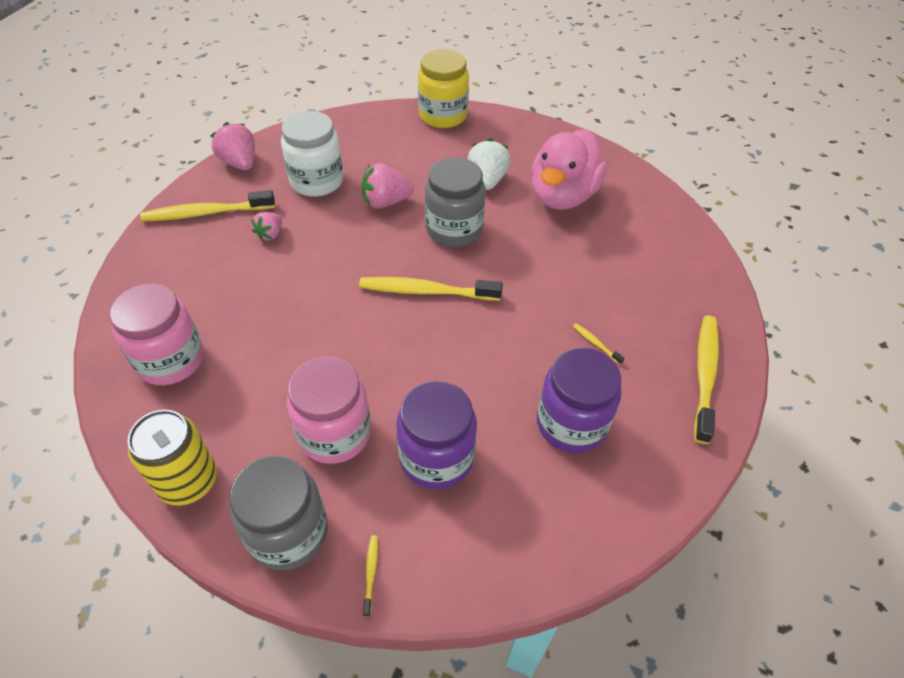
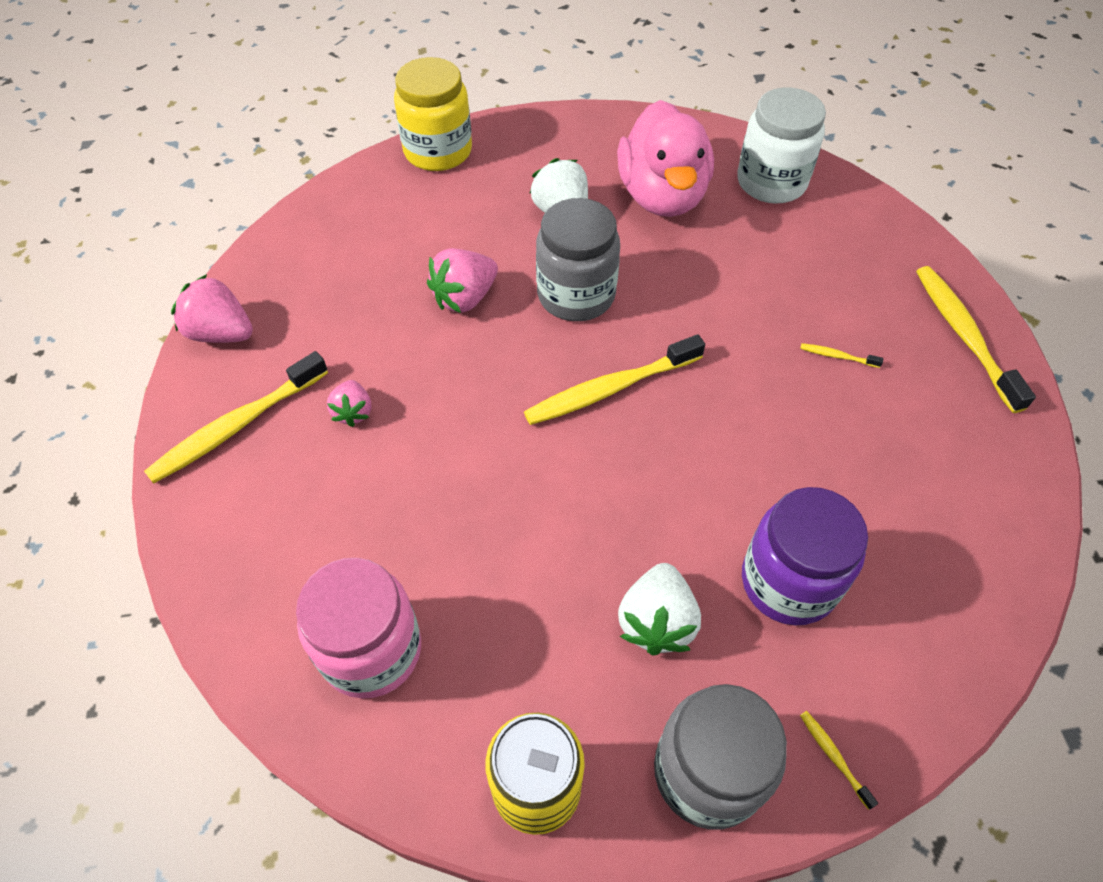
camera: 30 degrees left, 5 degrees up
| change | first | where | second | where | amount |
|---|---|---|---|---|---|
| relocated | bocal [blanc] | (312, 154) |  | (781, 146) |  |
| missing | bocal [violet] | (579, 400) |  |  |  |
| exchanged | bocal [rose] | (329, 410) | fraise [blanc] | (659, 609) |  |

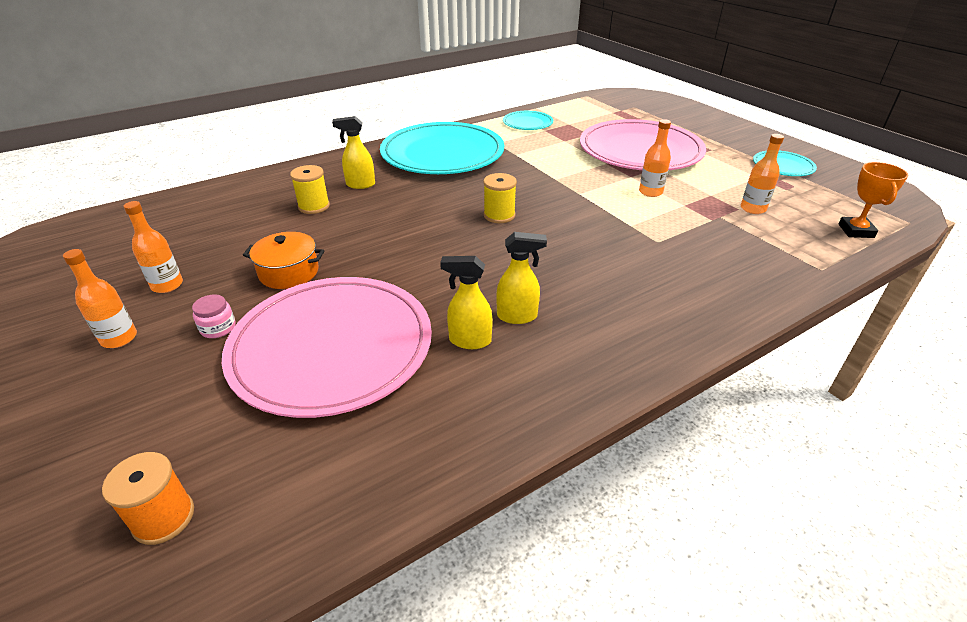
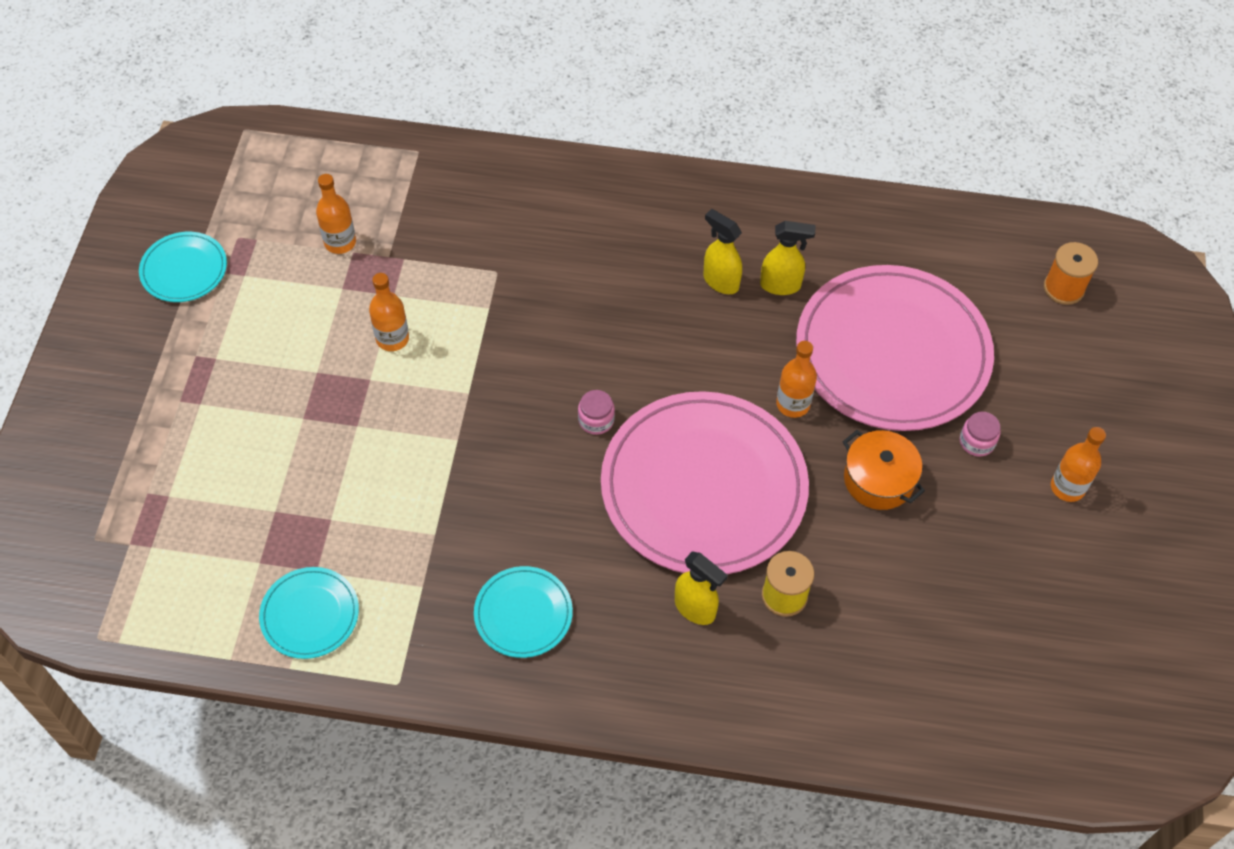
camera: 140 degrees left, 20 degrees up
| change | first | where | second | where | amount |
|---|---|---|---|---|---|
| relocated | assiette [rose] | (643, 144) |  | (705, 482) |  |
| size | assiette [turquoise] | (442, 148) |  | (523, 612) | x0.45 |
| missing | trophée [orange] | (873, 200) |  |  |  |
| exchanged | bobine [jaune] | (500, 198) | bocal [rose] | (596, 412) |  |
| relocated | bouteille [orange] | (153, 247) |  | (796, 379) |  |
| spun | vaporisateur [jaune] | (466, 302) |  | (787, 258) | 45 degrees counterclockwise |

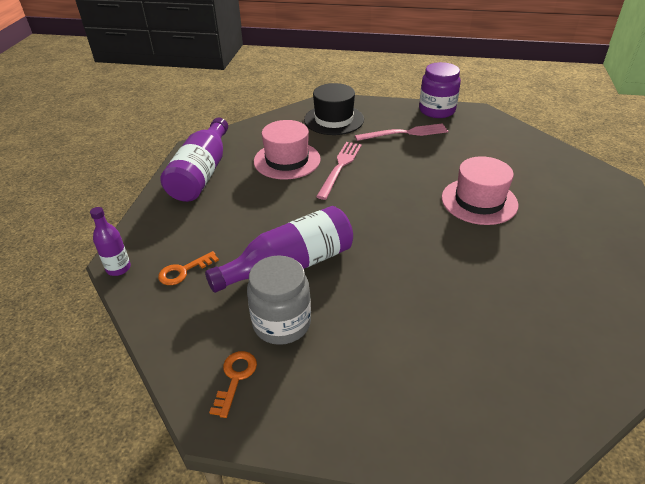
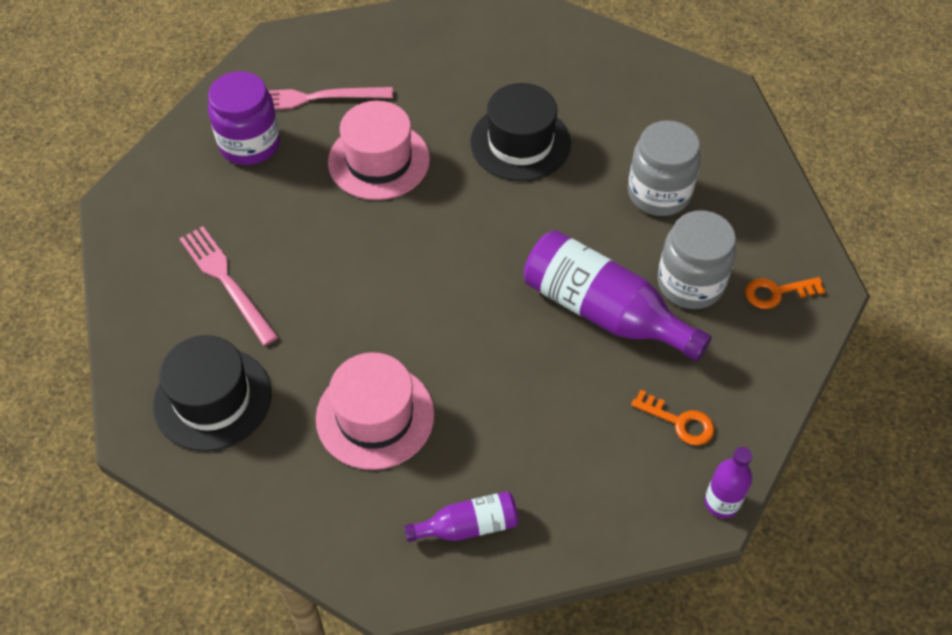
camera: 115 degrees left, 15 degrees up
| change | first | where | second | where | amount |
|---|---|---|---|---|---|
| relocated | bocal [violet] | (440, 90) |  | (244, 118) |  |
| size | bouteille [violet] | (194, 159) |  | (461, 516) | x0.52 |
| relocated | fourchette [rose] | (339, 171) |  | (331, 98) |  |
| appeared |  |  | chapeau [noir] | (520, 132) |  |
| appeared |  |  | bocal [gris] | (664, 168) |  |

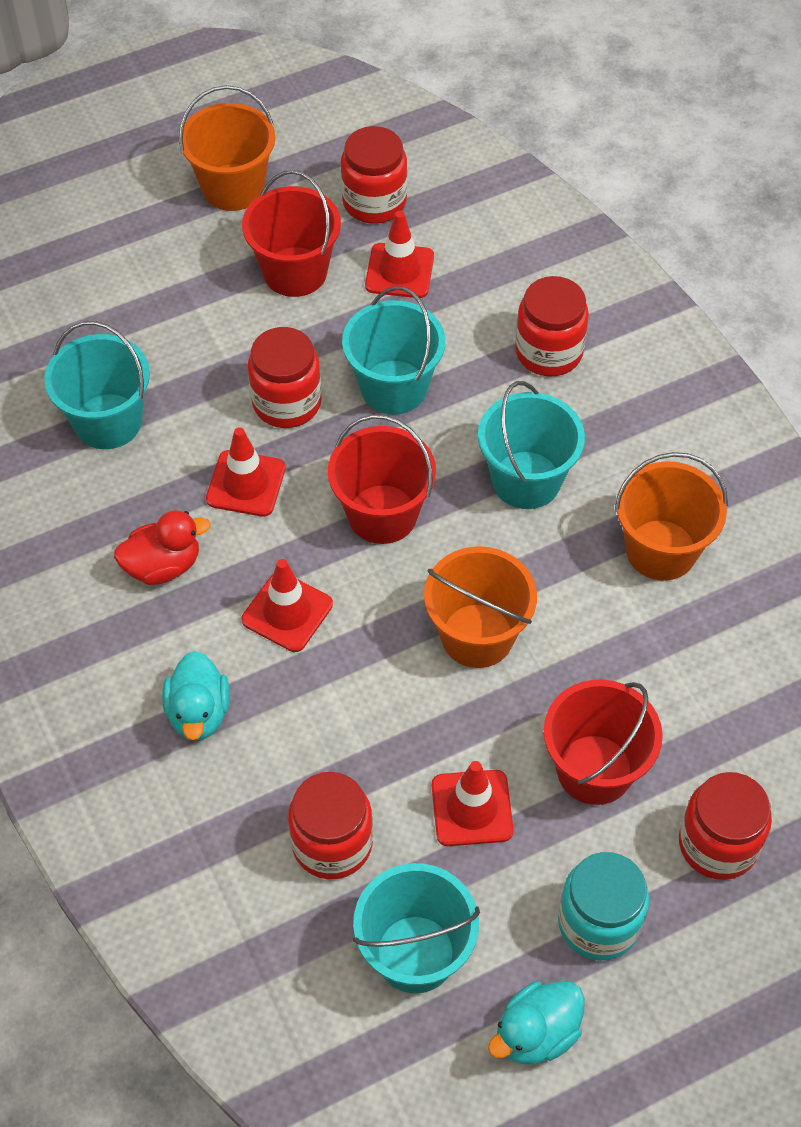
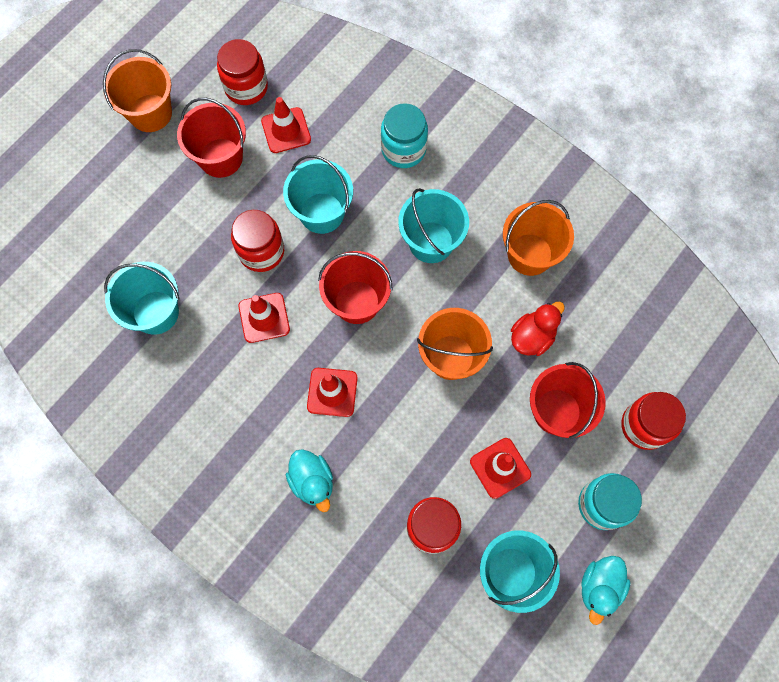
camera: 25 degrees left, 15 degrees up
| change | first | where | second | where | amount |
|---|---|---|---|---|---|
| colour | bocal [rouge] | (552, 326) | bocal [turquoise] | (404, 135) |  |
| relocated | canard [rouge] | (162, 547) |  | (538, 328) |  |

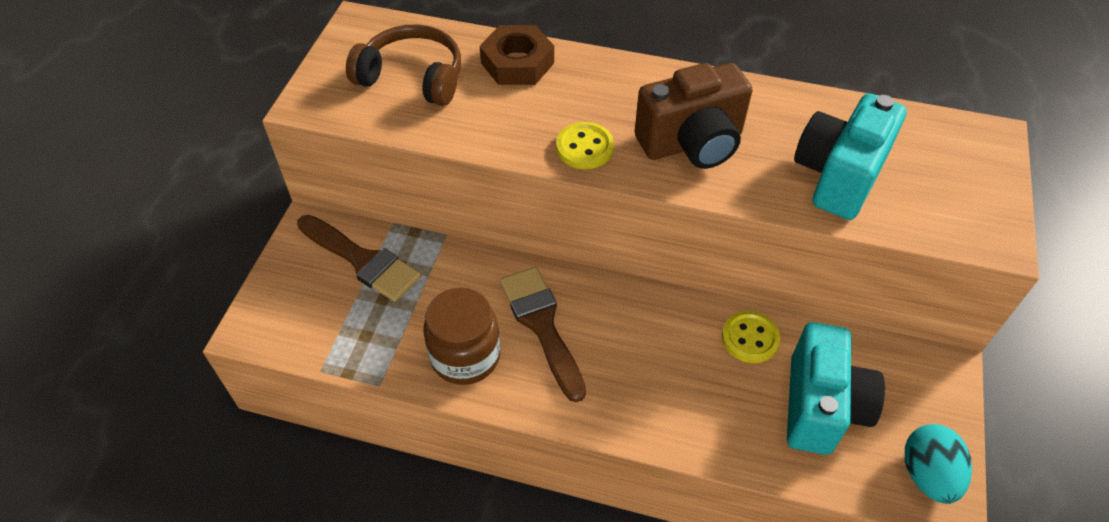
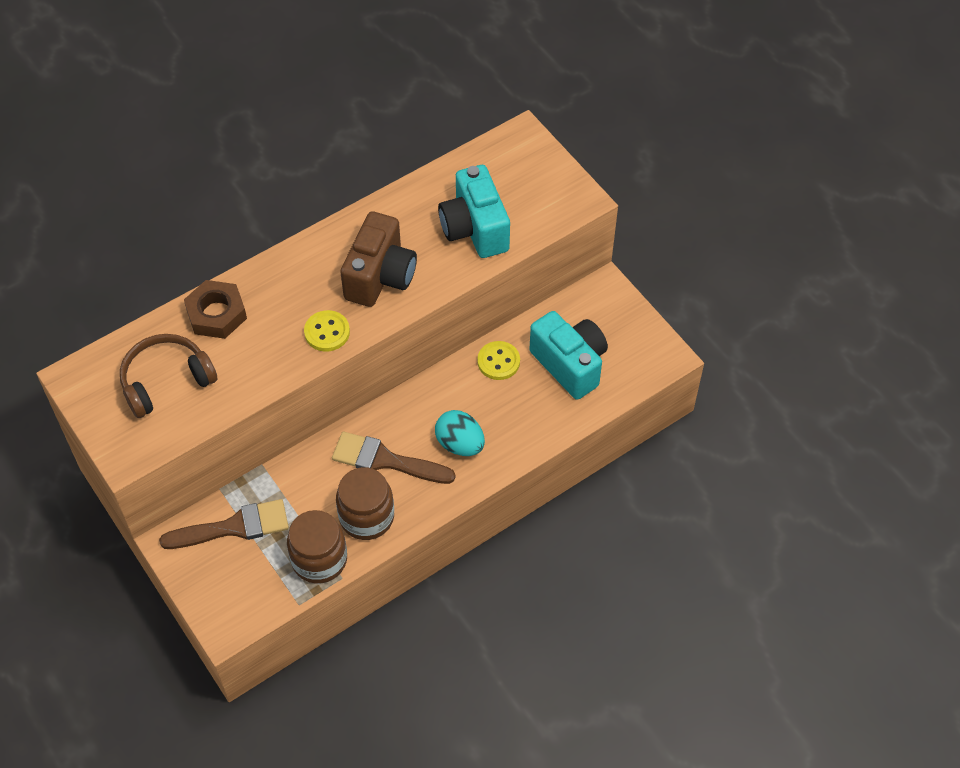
camera: 50 degrees left, 5 degrees up
| change | first | where | second | where | amount |
|---|---|---|---|---|---|
| relocated | œuf [turquoise] | (938, 464) |  | (460, 433) |  |
| appeared |  |  | bocal [marron] | (317, 547) |  |

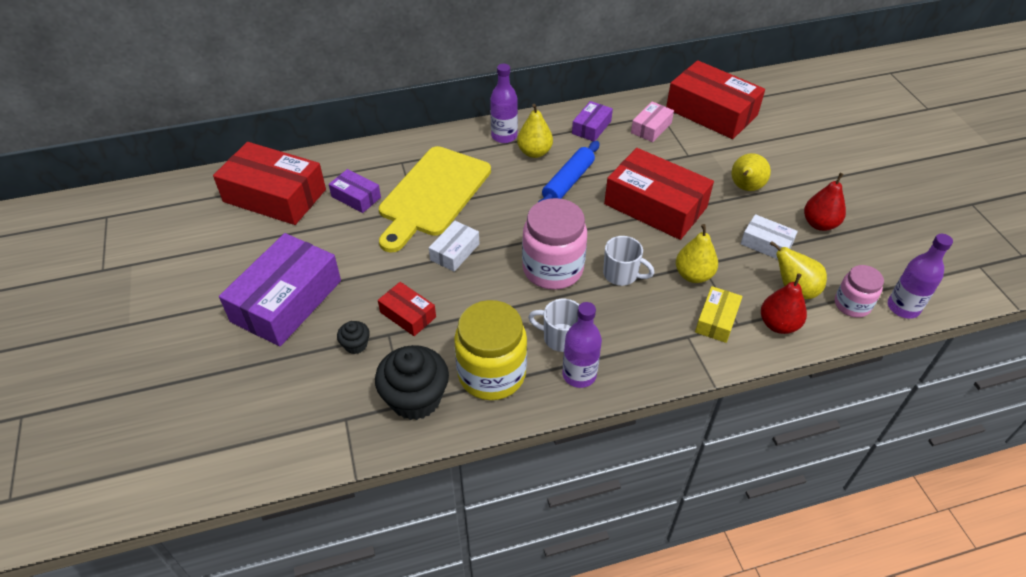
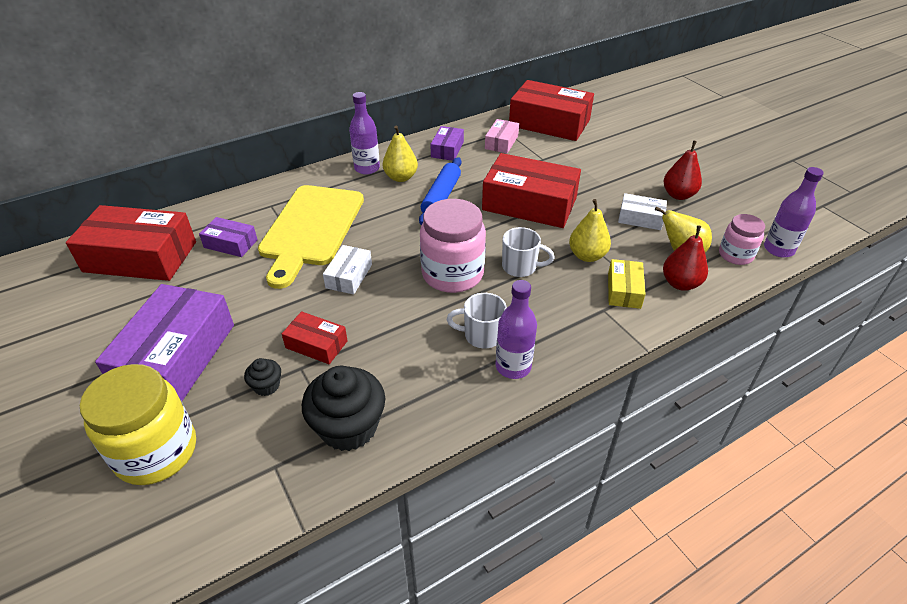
camera: 15 degrees left, 5 degrees down
| change | first | where | second | where | amount |
|---|---|---|---|---|---|
| missing | poire [jaune] | (751, 172) |  |  |  |
| relocated | bocal [jaune] | (490, 350) |  | (138, 424) |  |

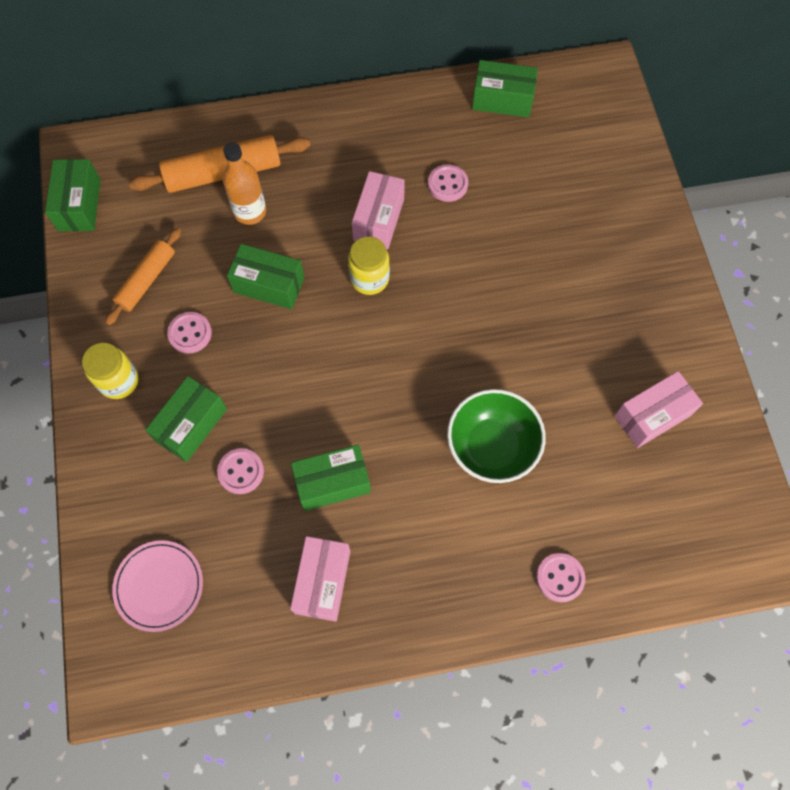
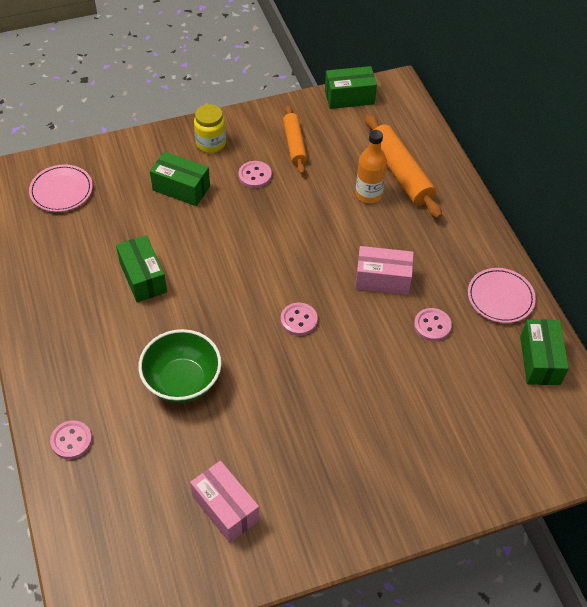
camera: 80 degrees right, 15 degrees down
| change | first | where | second | where | amount |
|---|---|---|---|---|---|
| spun | rouleau à pâtisserie [orange] | (143, 276) |  | (295, 139) | 60 degrees clockwise |
| missing | bocal [jaune] | (369, 265) |  |  |  |
| missing | boîte [vert] | (266, 276) |  |  |  |
| relocated | bouton [rose] | (240, 471) |  | (299, 319) |  |
| missing | boîte [rose] | (320, 579) |  |  |  |
| appeared |  |  | assiette [rose] | (502, 295) |  |

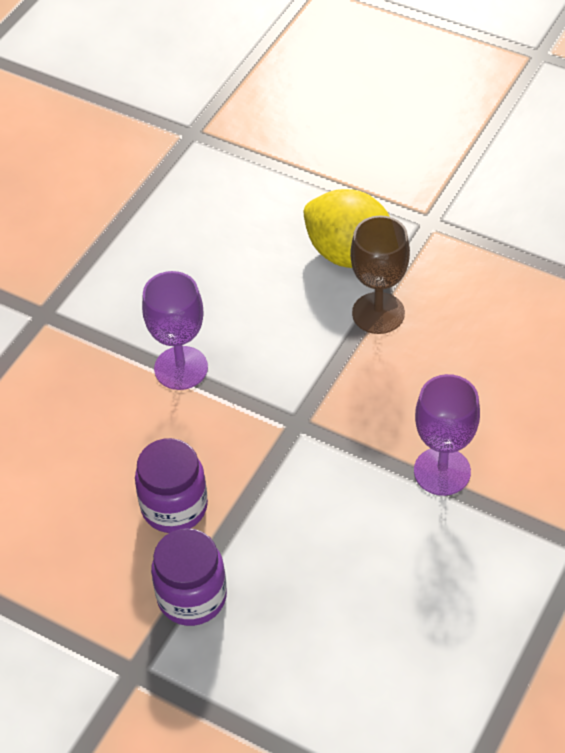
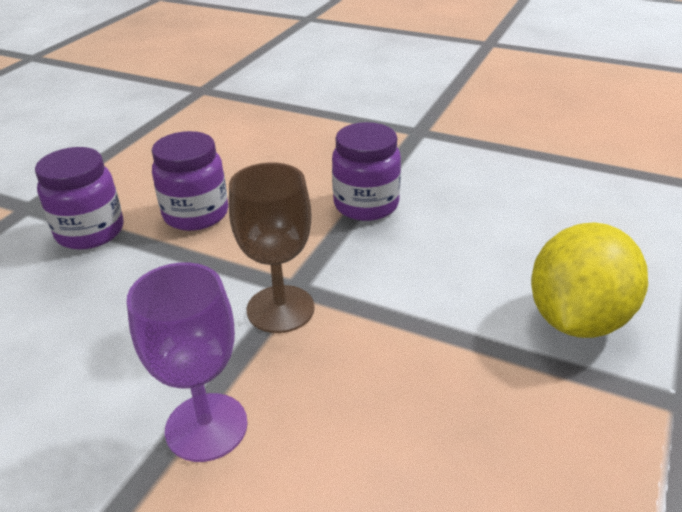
camera: 85 degrees right, 15 degrees down
| change | first | where | second | where | amount |
|---|---|---|---|---|---|
| relocated | verre à pied [marron] | (380, 275) |  | (272, 248) |  |
| exchanged | verre à pied [violet] | (175, 330) | bocal [violet] | (366, 171) |  |

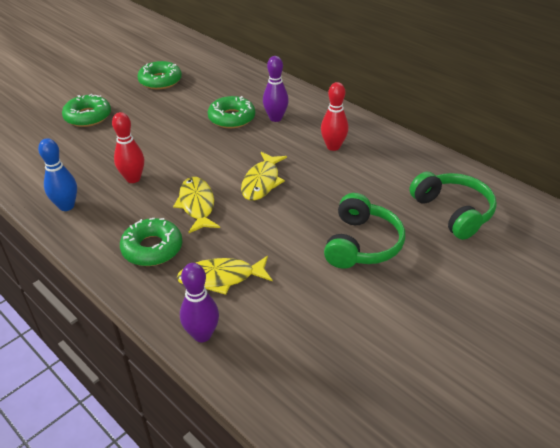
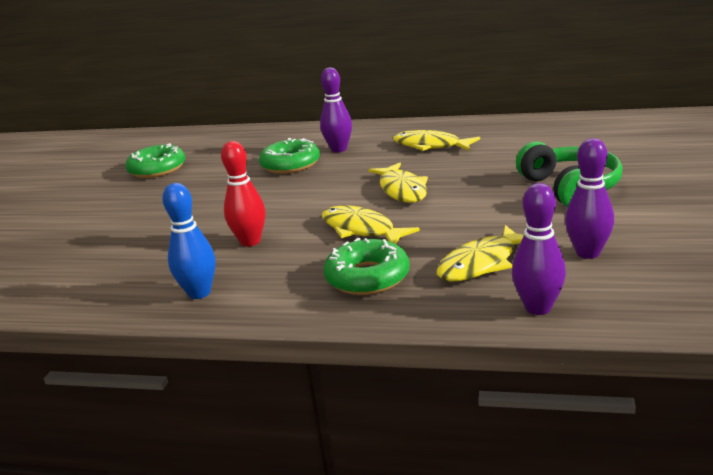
camera: 30 degrees left, 15 degrees down
| change | first | where | second | where | amount |
|---|---|---|---|---|---|
| exchanged | quille [rouge] | (335, 116) | poisson [jaune] | (436, 140) |  |
| missing | beignet [vert] | (86, 110) |  |  |  |
| missing | casque audio [vert] | (453, 206) |  |  |  |
| appeared |  |  | quille [violet] | (589, 198) |  |

